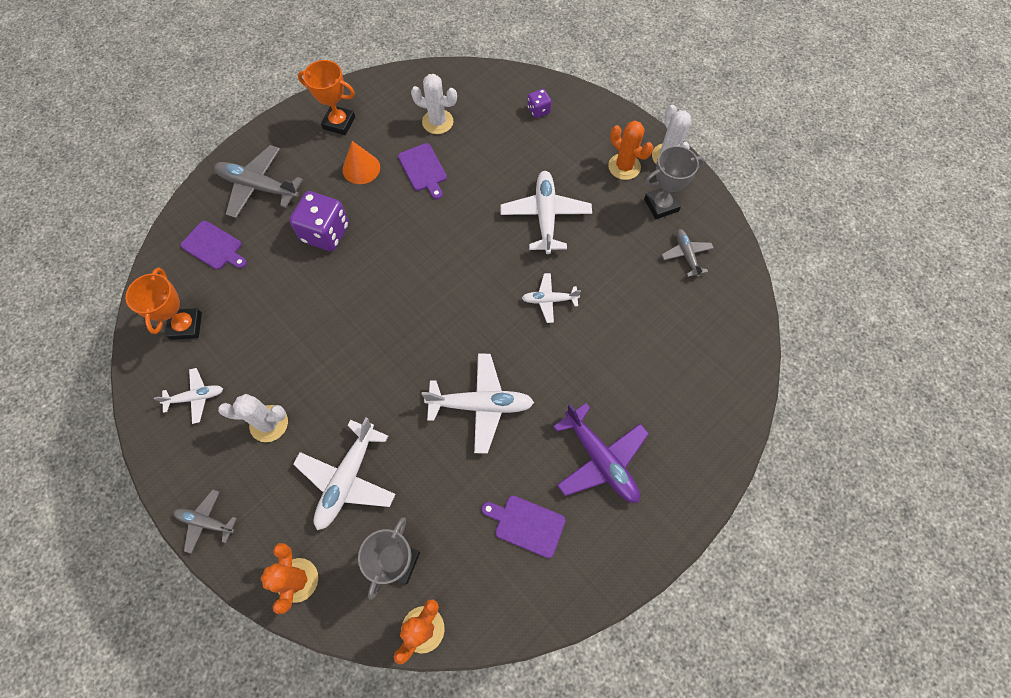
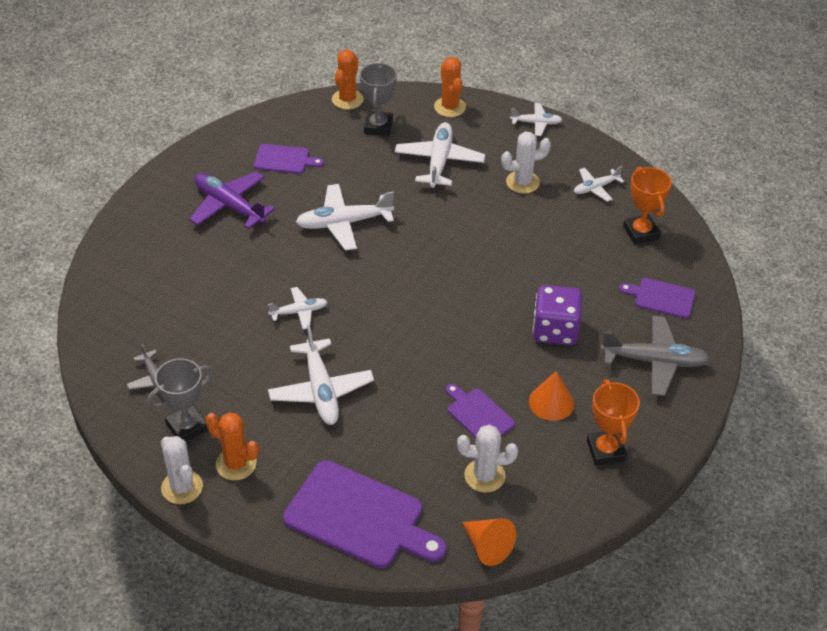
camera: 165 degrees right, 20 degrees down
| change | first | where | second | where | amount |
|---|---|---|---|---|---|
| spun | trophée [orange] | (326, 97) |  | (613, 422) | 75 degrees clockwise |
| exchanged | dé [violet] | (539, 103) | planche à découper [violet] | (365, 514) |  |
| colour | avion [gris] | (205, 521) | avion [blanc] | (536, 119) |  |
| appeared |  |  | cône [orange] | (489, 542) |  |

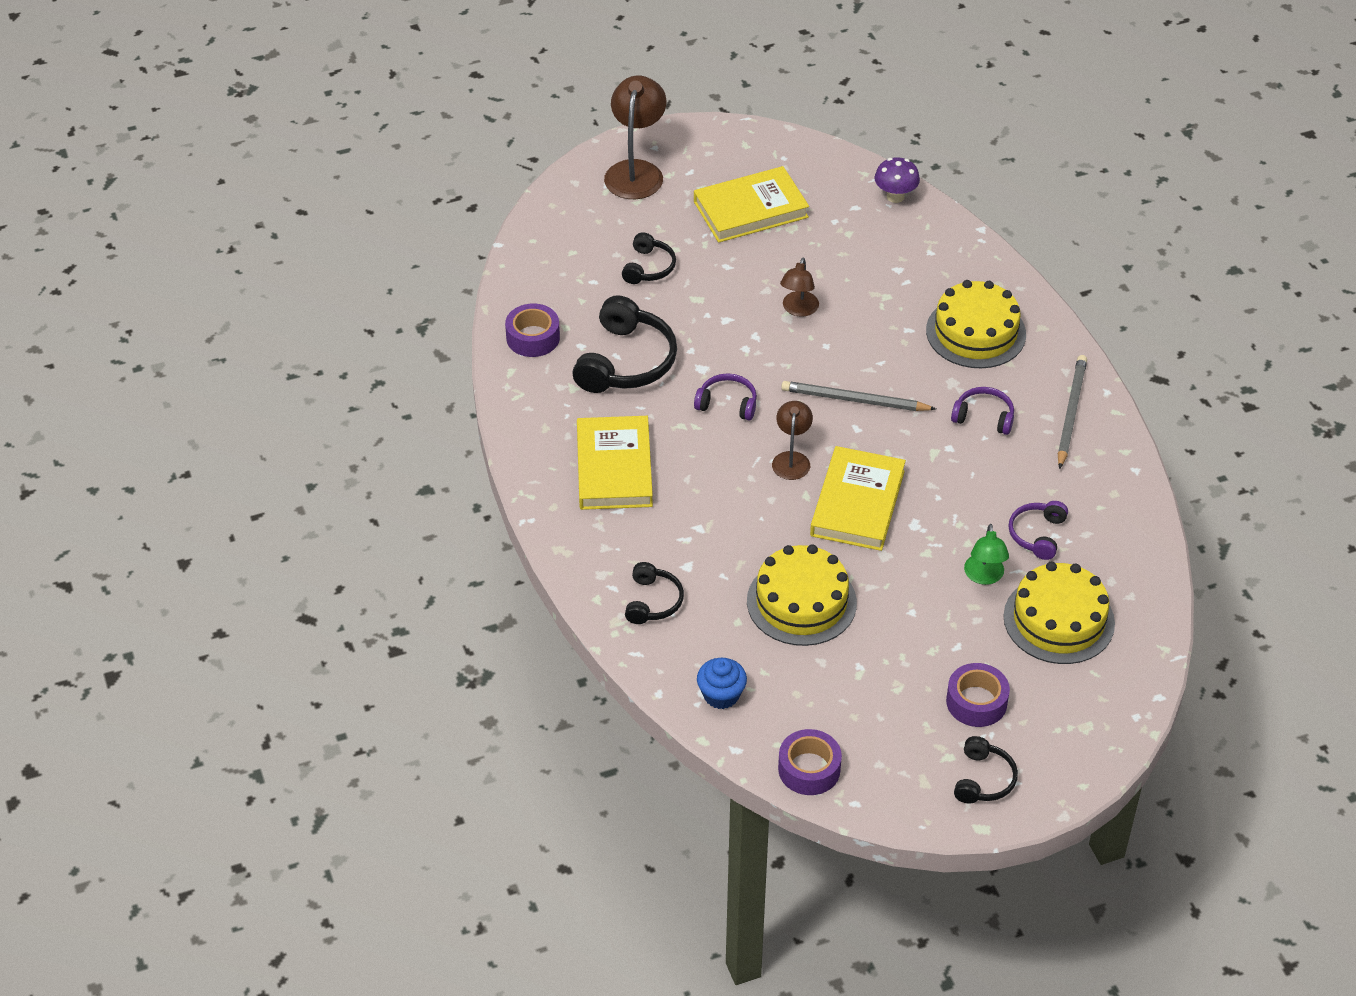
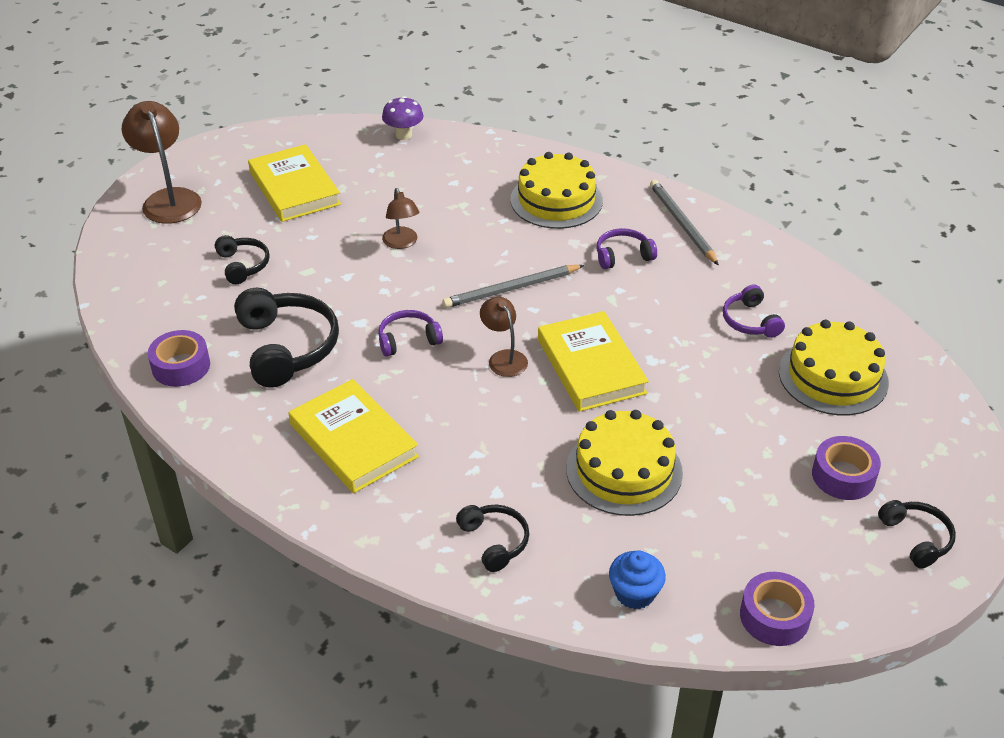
camera: 35 degrees left, 5 degrees down
| change | first | where | second | where | amount |
|---|---|---|---|---|---|
| spun | livre [jaune] | (751, 204) |  | (294, 183) | 60 degrees counterclockwise |
| missing | lampe [vert] | (986, 554) |  |  |  |

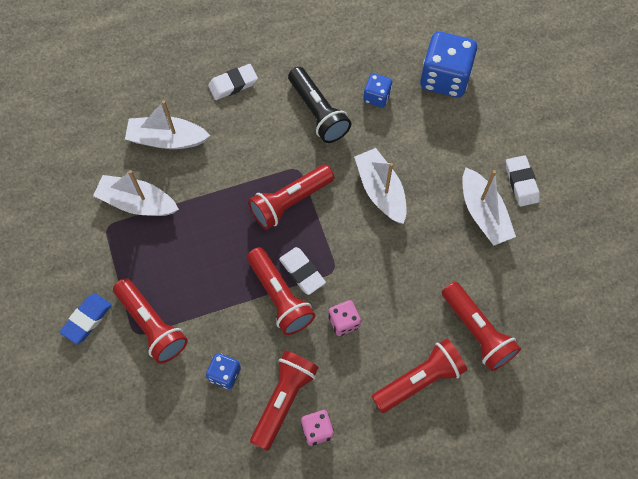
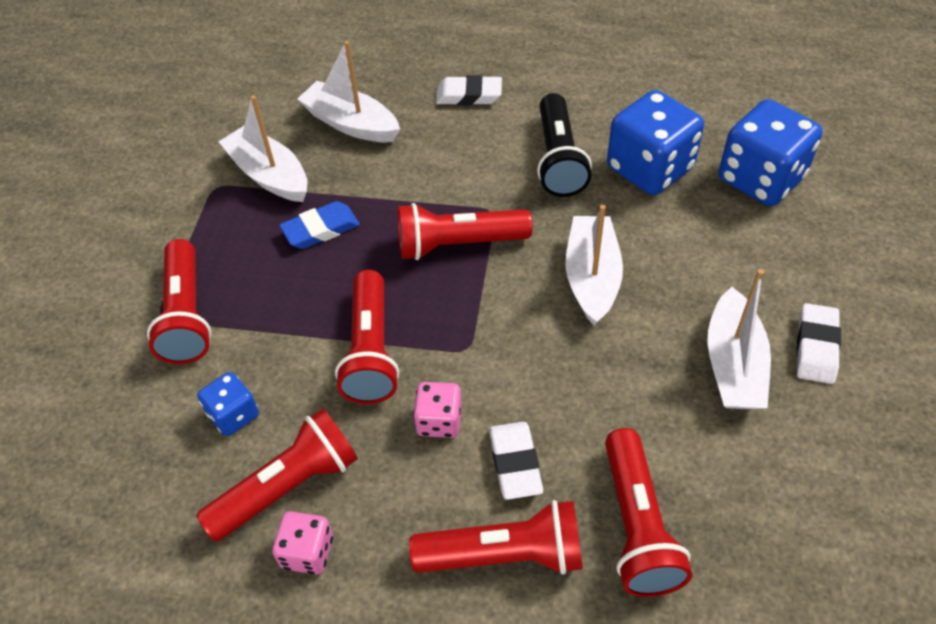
camera: 30 degrees right, 15 degrees down
| change | first | where | second | where | amount |
|---|---|---|---|---|---|
| size | dé [bleu] | (377, 90) |  | (655, 142) | x1.94 |
| relocated | gomme [blanc] | (302, 271) |  | (516, 461) |  |
| relocated | gomme [bleu] | (86, 318) |  | (319, 225) |  |

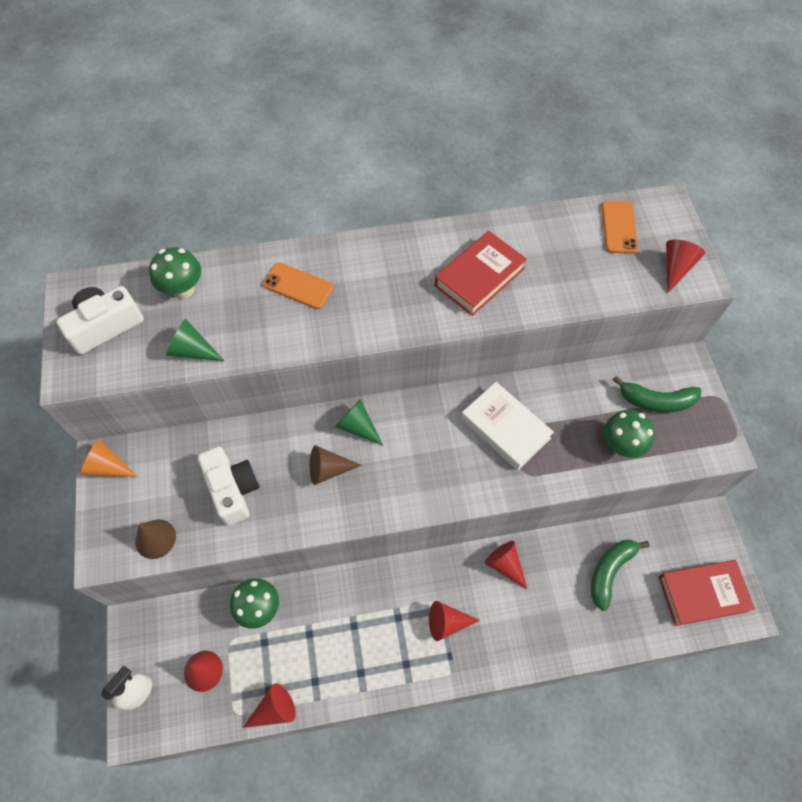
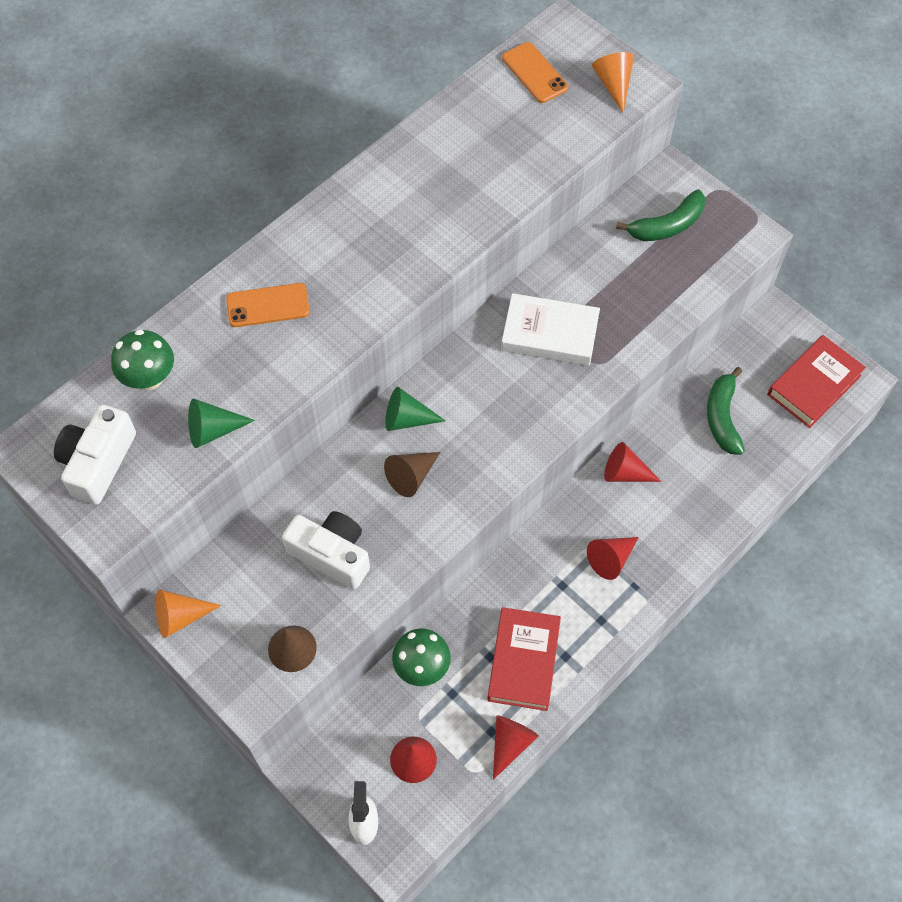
camera: 35 degrees left, 0 degrees up
| change | first | where | second | where | amount |
|---|---|---|---|---|---|
| relocated | livre [rouge] | (481, 273) |  | (524, 659) |  |
| colour | cône [rouge] | (685, 266) | cône [orange] | (613, 82) |  |
| missing | champignon [vert] | (629, 434) |  |  |  |

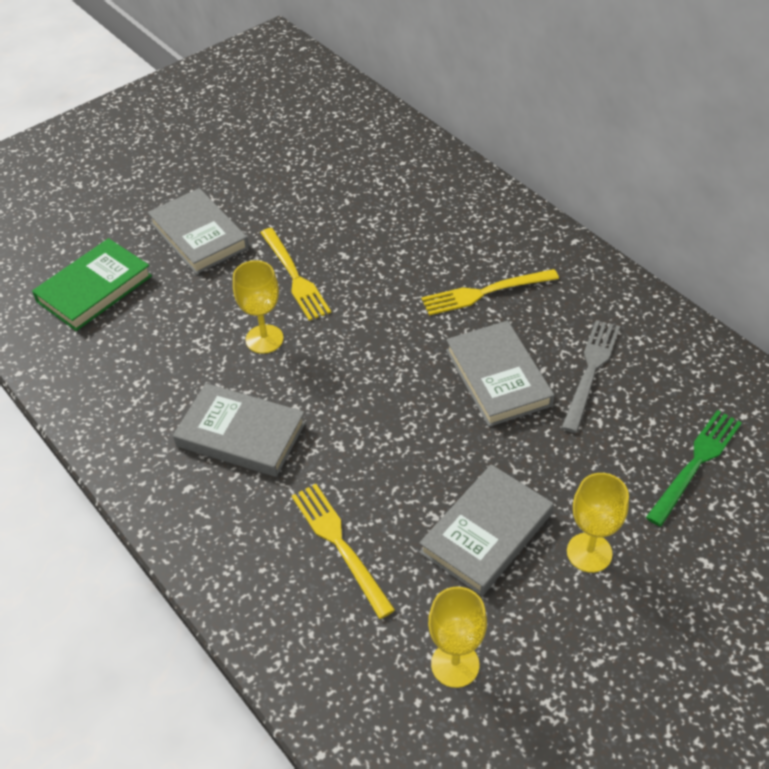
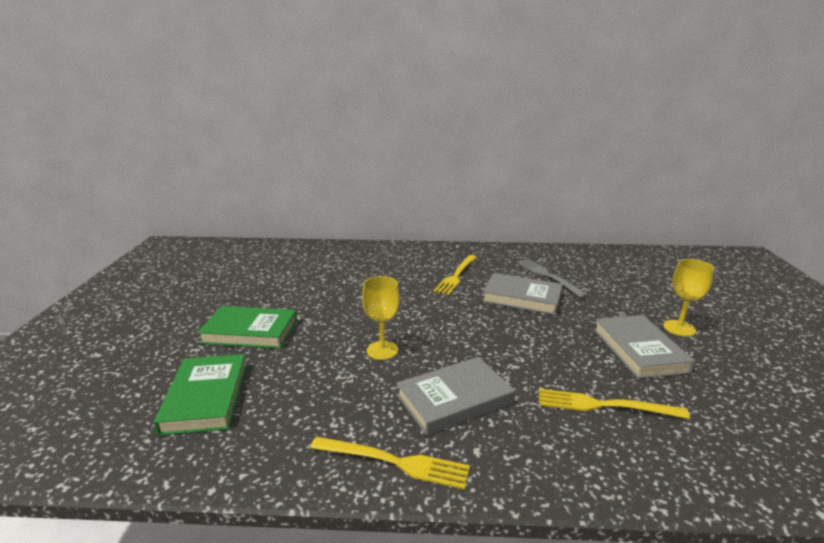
camera: 50 degrees left, 25 degrees down
| change | first | where | second | where | amount |
|---|---|---|---|---|---|
| colour | livre [gris] | (198, 231) | livre [vert] | (247, 327) |  |
| relocated | fourchette [jaune] | (295, 274) |  | (390, 463) |  |
| missing | fourchette [vert] | (694, 468) |  |  |  |
| missing | verre à pied [jaune] | (457, 637) |  |  |  |

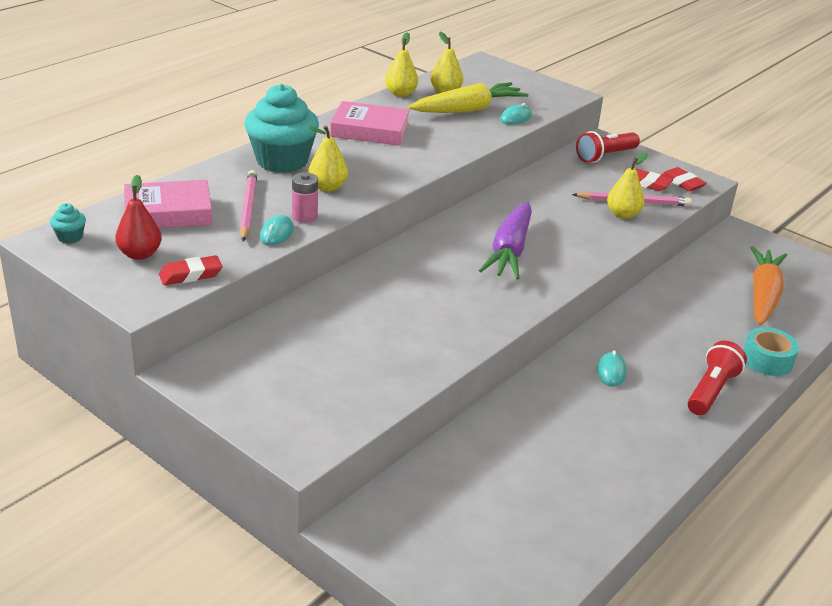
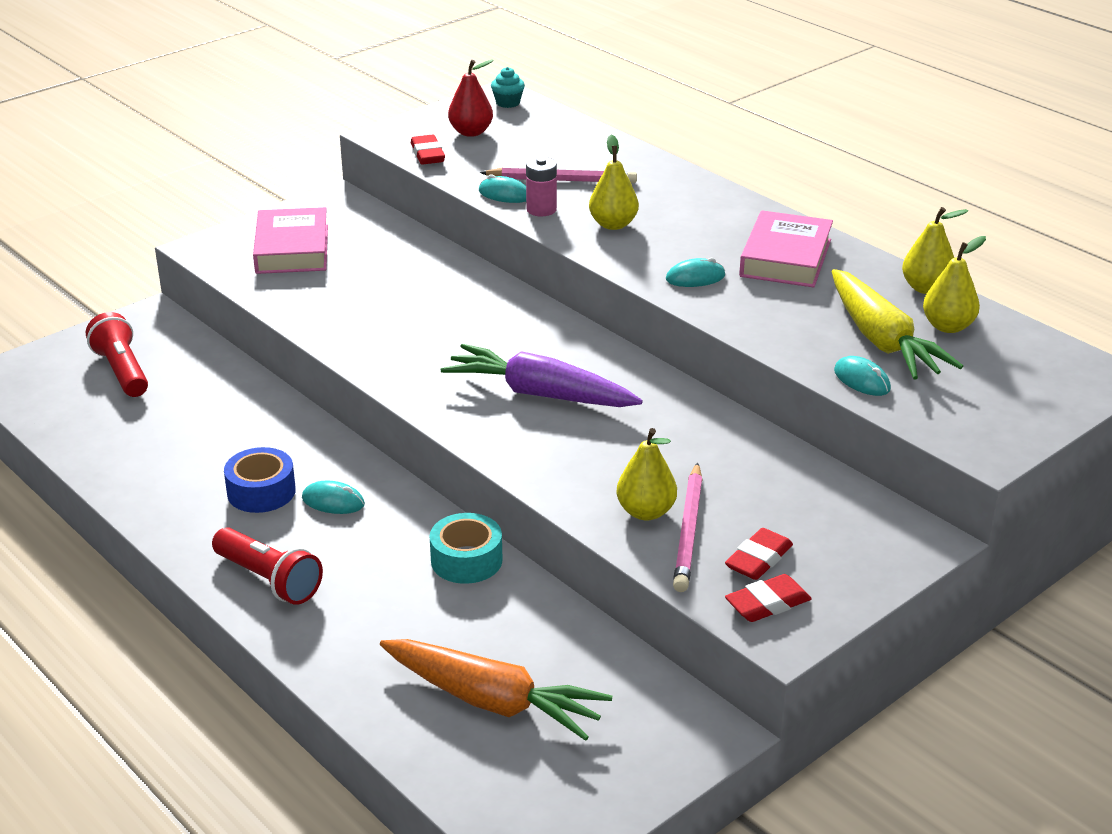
camera: 100 degrees right, 0 degrees up
| change | first | where | second | where | amount |
|---|---|---|---|---|---|
| missing | muffin [turquoise] | (282, 128) |  |  |  |
| relocated | lampe de poche [rouge] | (608, 147) |  | (117, 354) |  |
| relocated | livre [rose] | (168, 204) |  | (290, 240) |  |
| relocated | ruban adhésif [turquoise] | (771, 351) |  | (466, 548) |  |
| appeared |  |  | souris [turquoise] | (695, 272) |  |
| appeared |  |  | ruban adhésif [bleu] | (260, 480) |  |

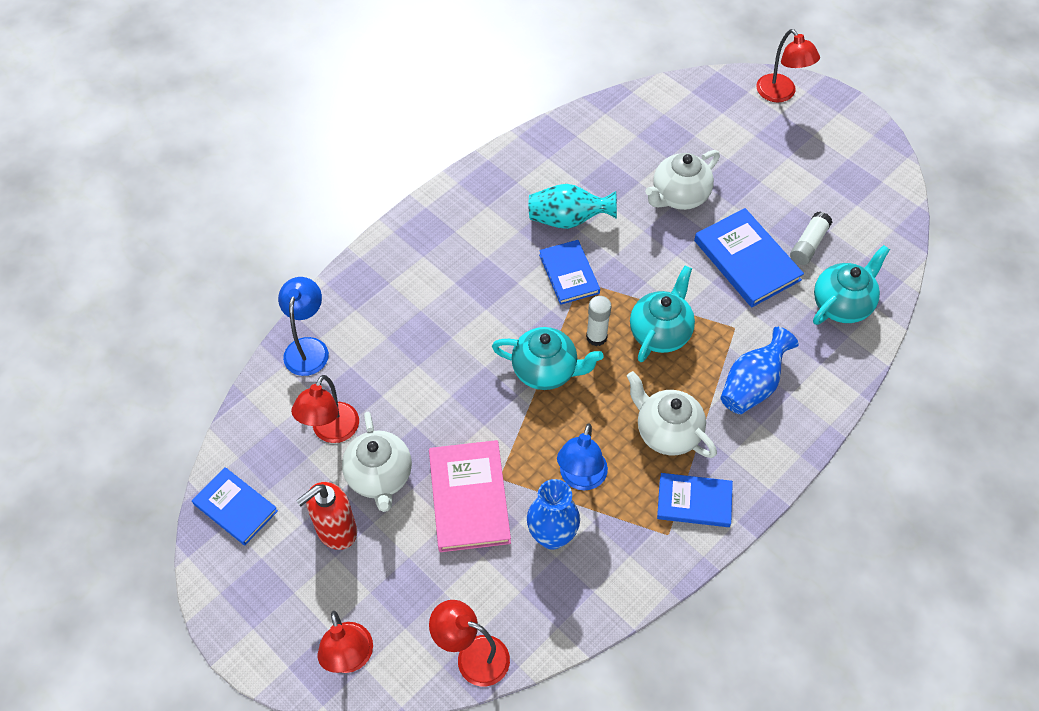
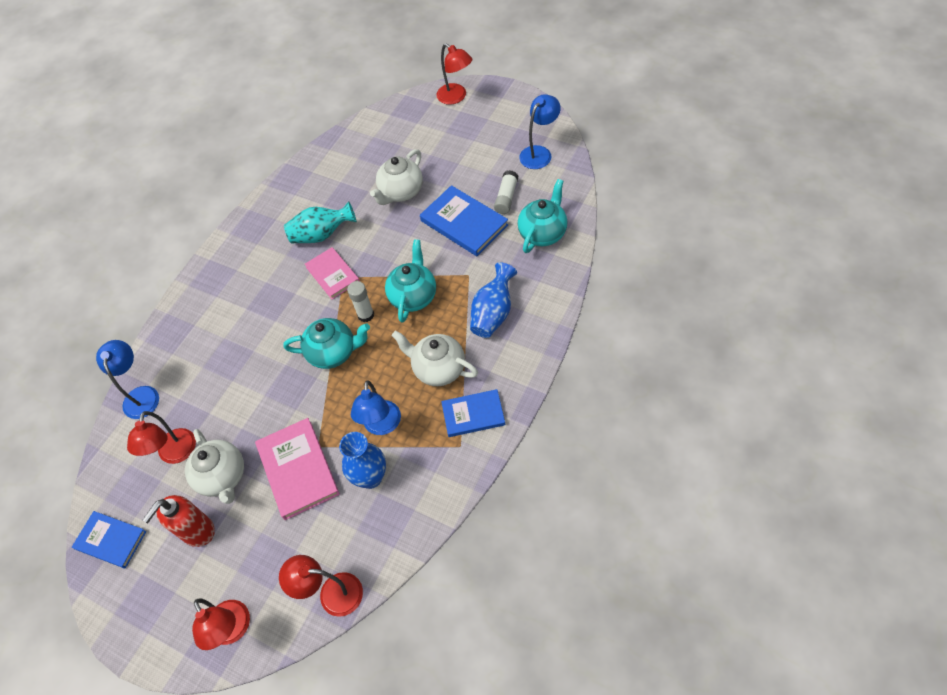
camera: 10 degrees left, 0 degrees up
| change | first | where | second | where | amount |
|---|---|---|---|---|---|
| colour | livre [bleu] | (569, 272) | livre [rose] | (332, 273) |  |
| appeared |  |  | lampe [bleu] | (540, 131) |  |

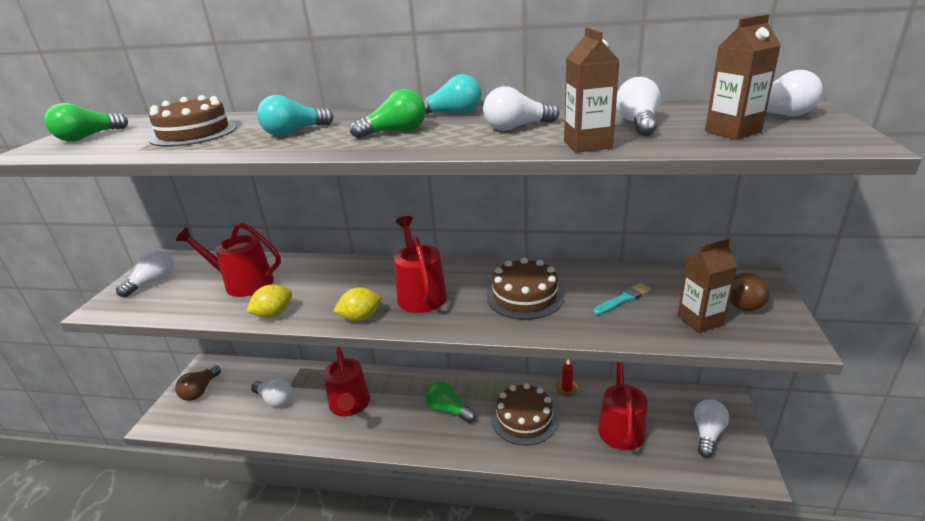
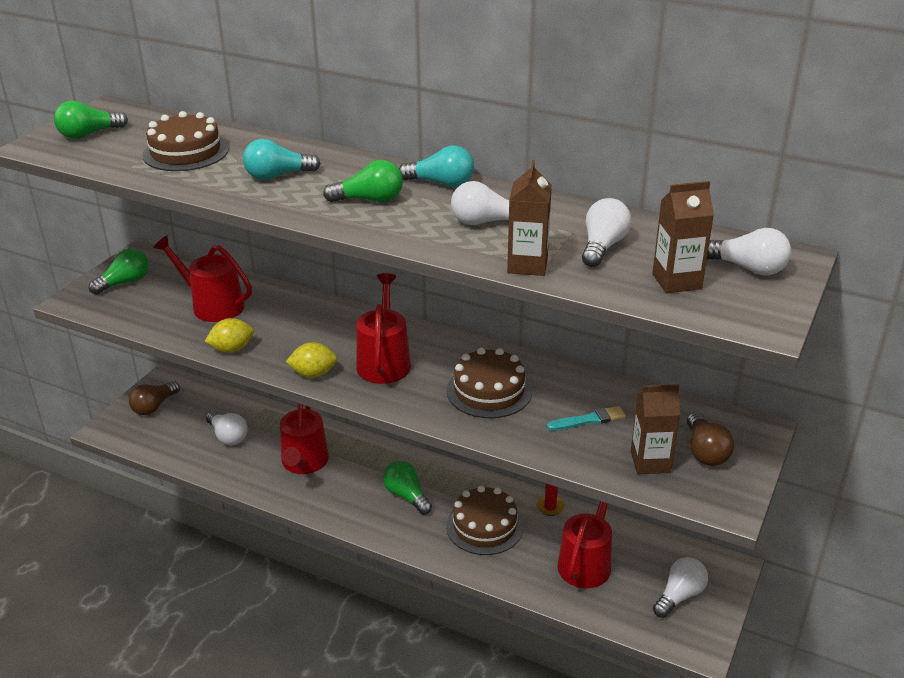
camera: 15 degrees right, 5 degrees up
| change | first | where | second | where | amount |
|---|---|---|---|---|---|
| colour | ampoule [blanc] | (145, 273) | ampoule [vert] | (119, 271) |  |

